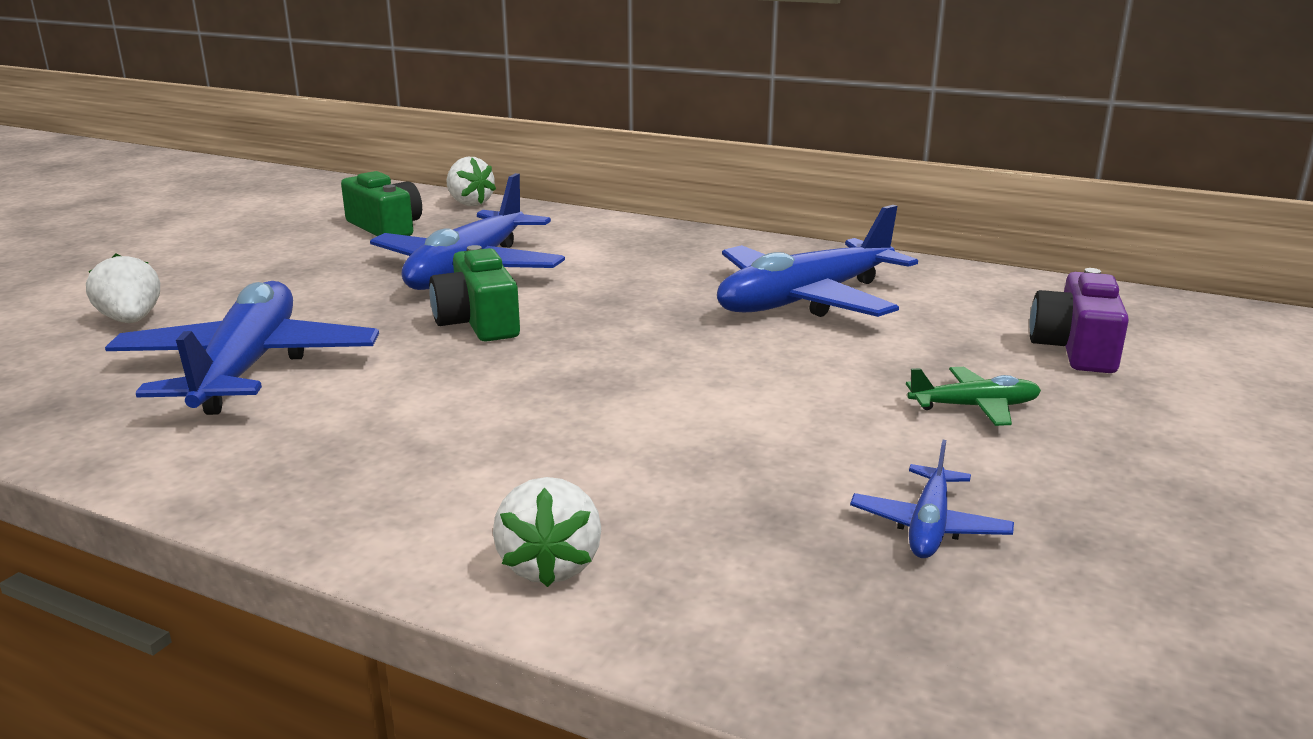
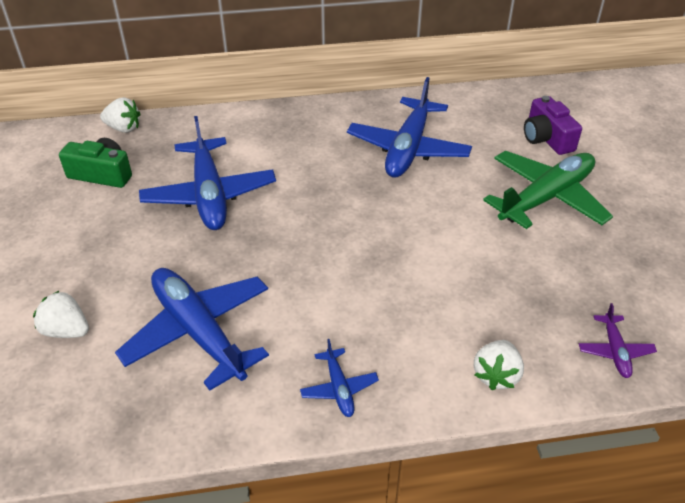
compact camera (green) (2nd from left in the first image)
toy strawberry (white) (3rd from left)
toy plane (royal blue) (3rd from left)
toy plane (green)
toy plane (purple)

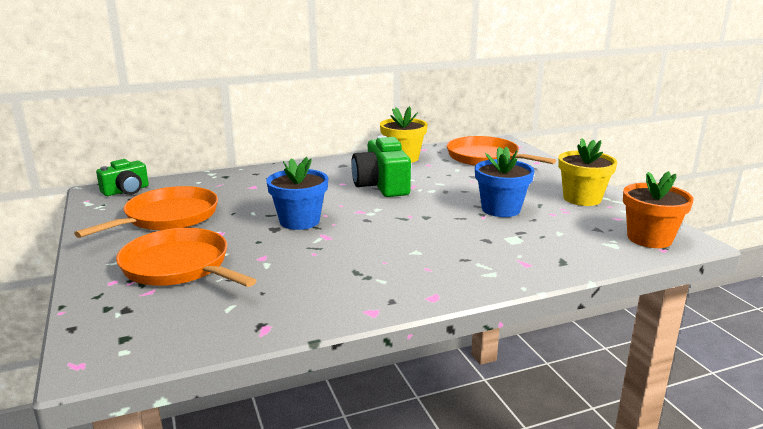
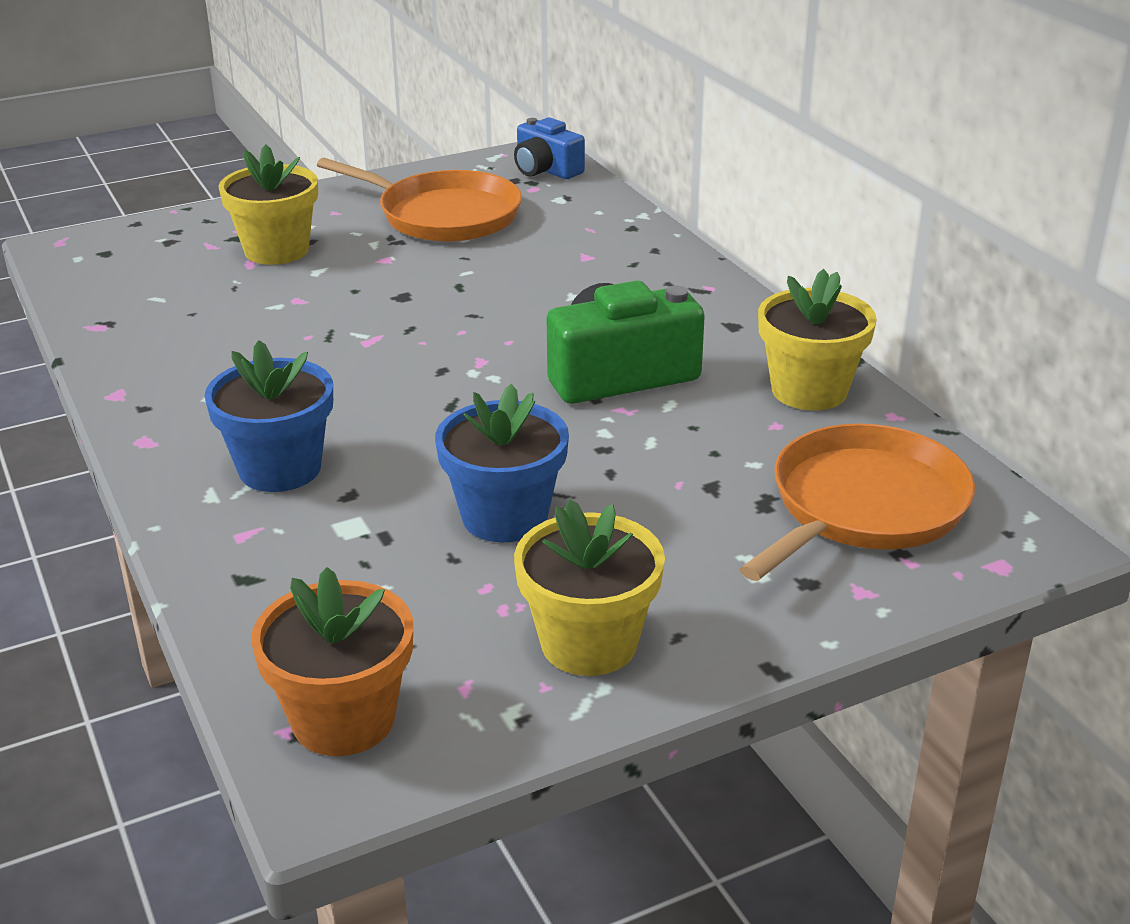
compact camera (royal blue)
potted plant (bright yellow) (1st from left)
potted plant (royal blue) (1st from left)

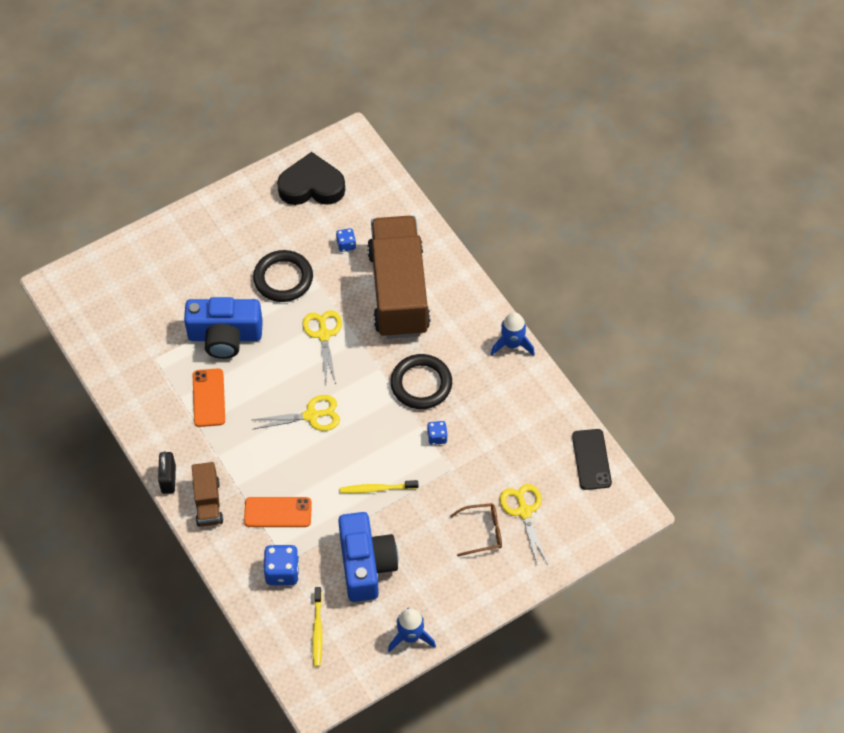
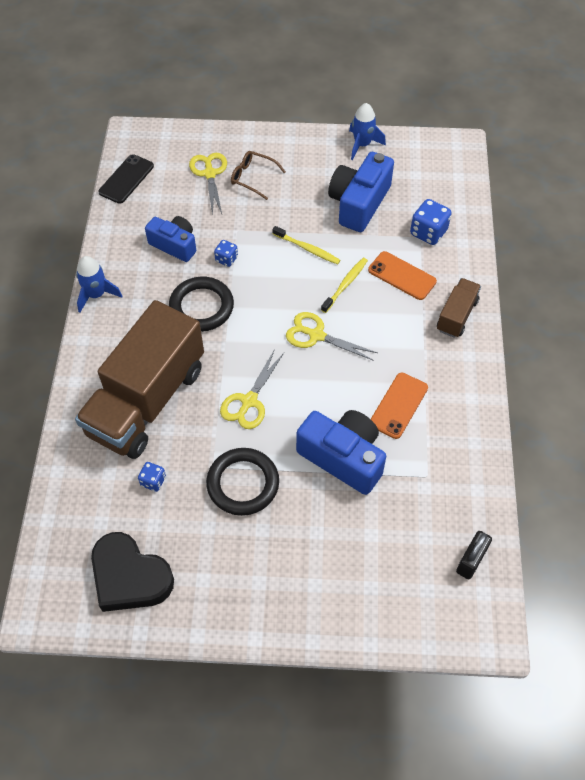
lock (black)
dental brush (bright yellow) (2nd from left)
shears (bright yellow) (1st from left)
compact camera (royal blue) (1st from left)

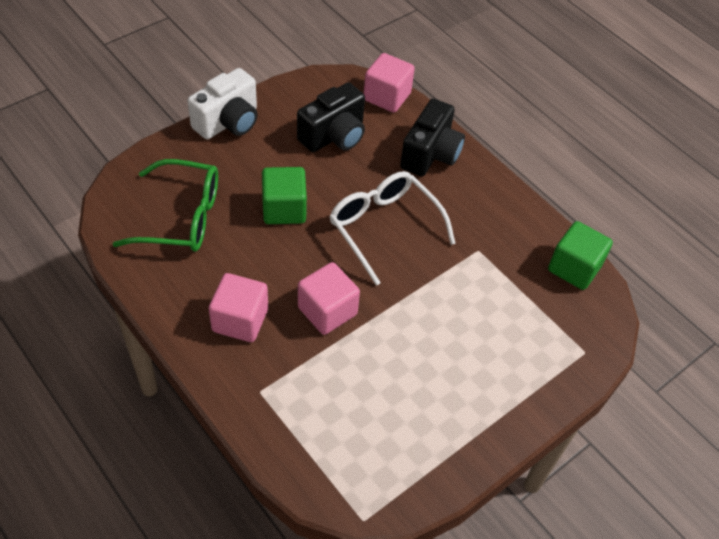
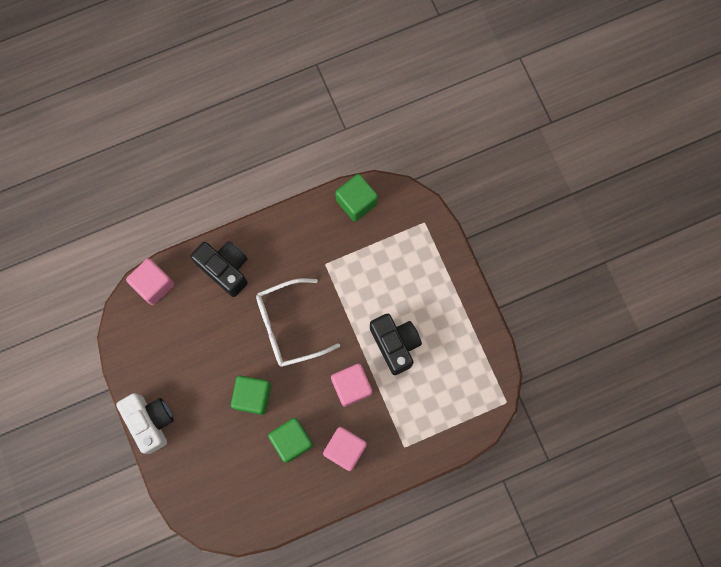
eyeglasses (green)
compact camera (black) (2nd from left)
solid cube (green) (2nd from left)

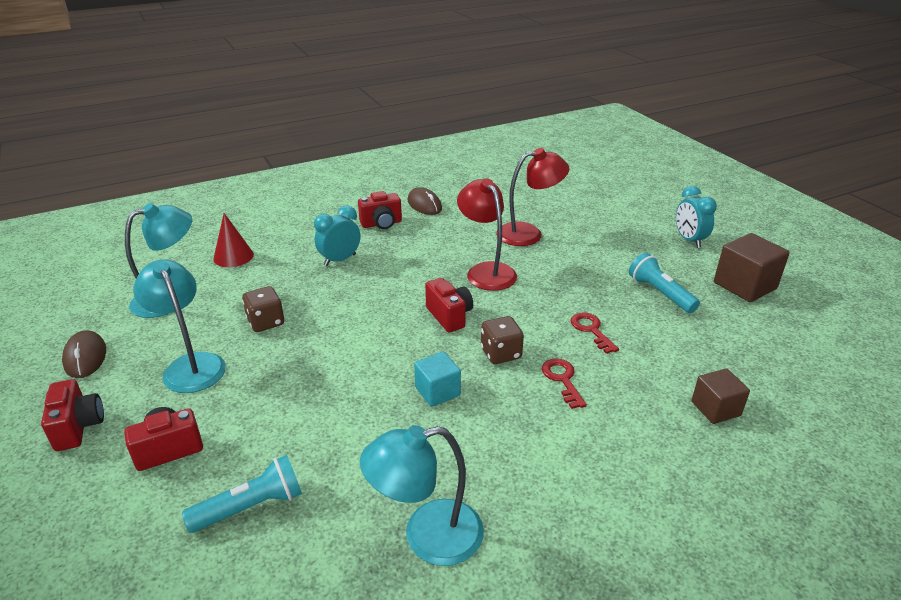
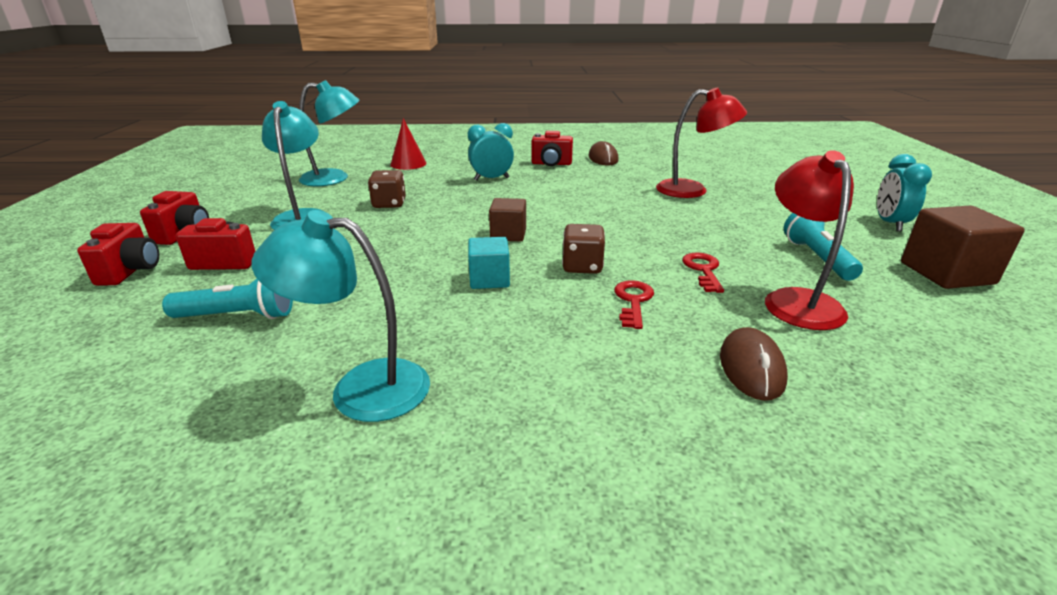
mouse (brown) (2nd from left)
compact camera (scarlet) (1st from left)
desk lamp (scarlet) (2nd from left)
solid cube (brown) (1st from left)

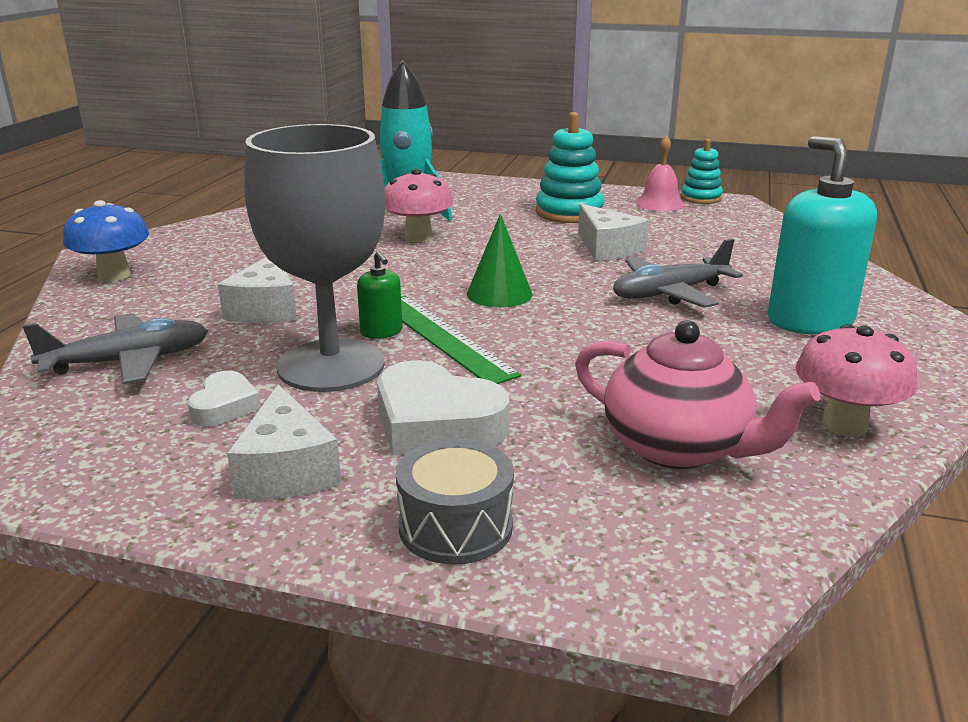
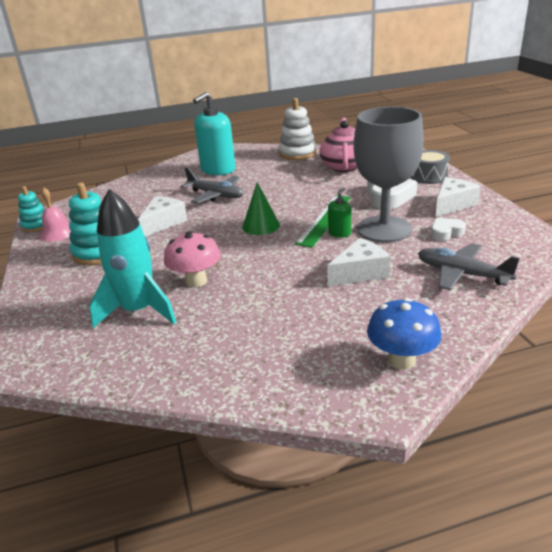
stacking rings (white)

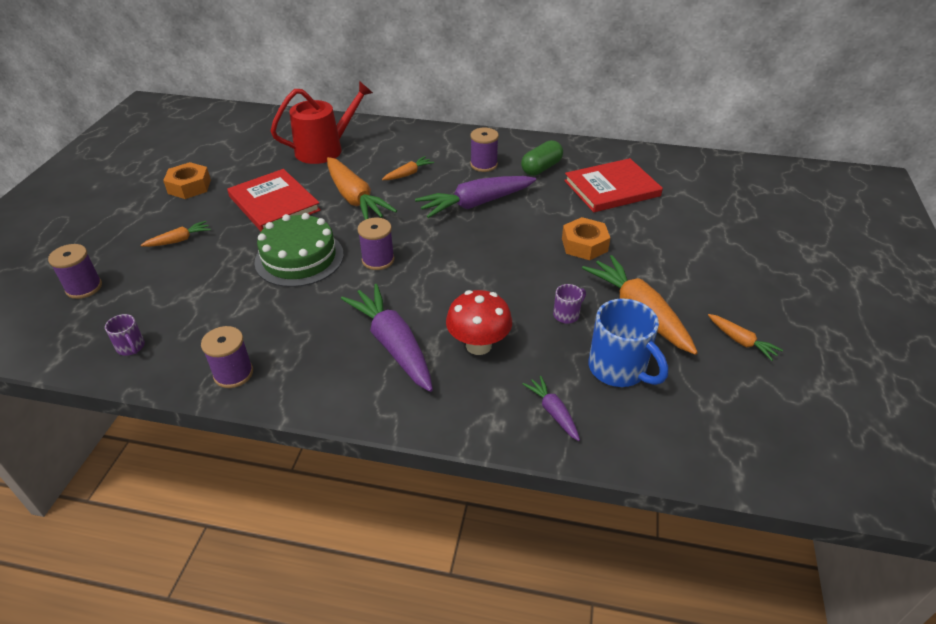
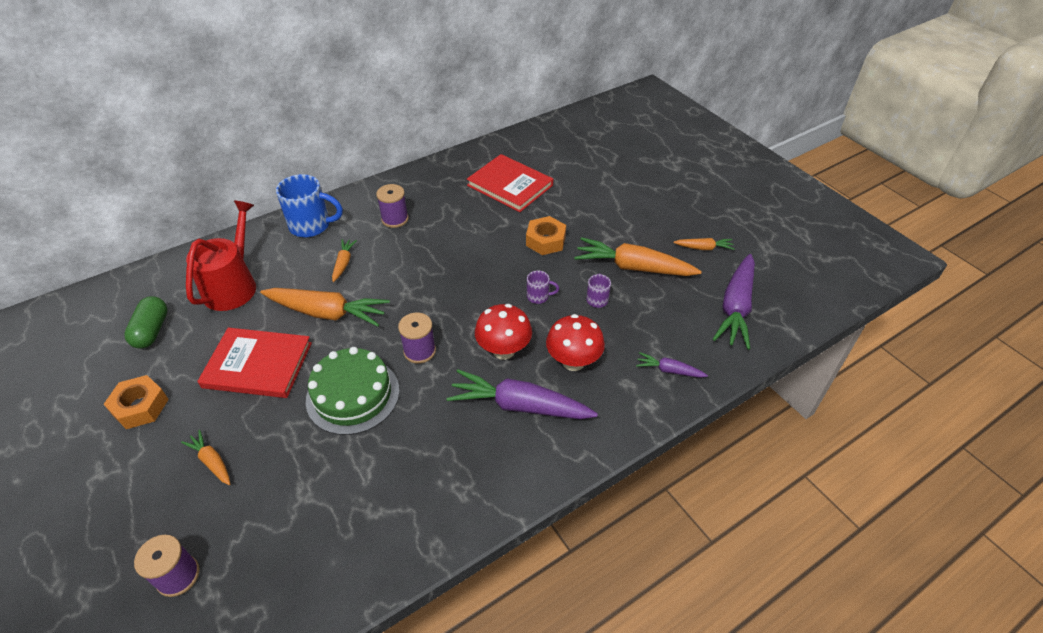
mug (purple) (1st from left)
carrot (bright orange) (1st from left)
bobbin (purple) (2nd from left in the first image)
carrot (purple) (3rd from left)
pill (green)
hardcover (scarlet) (2nd from left)
mug (royal blue)
toadstool (scarlet) (1st from left)

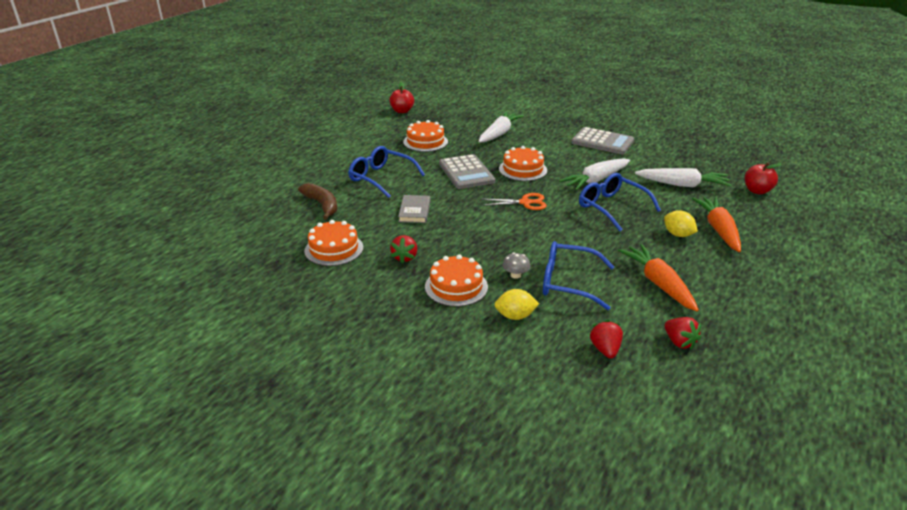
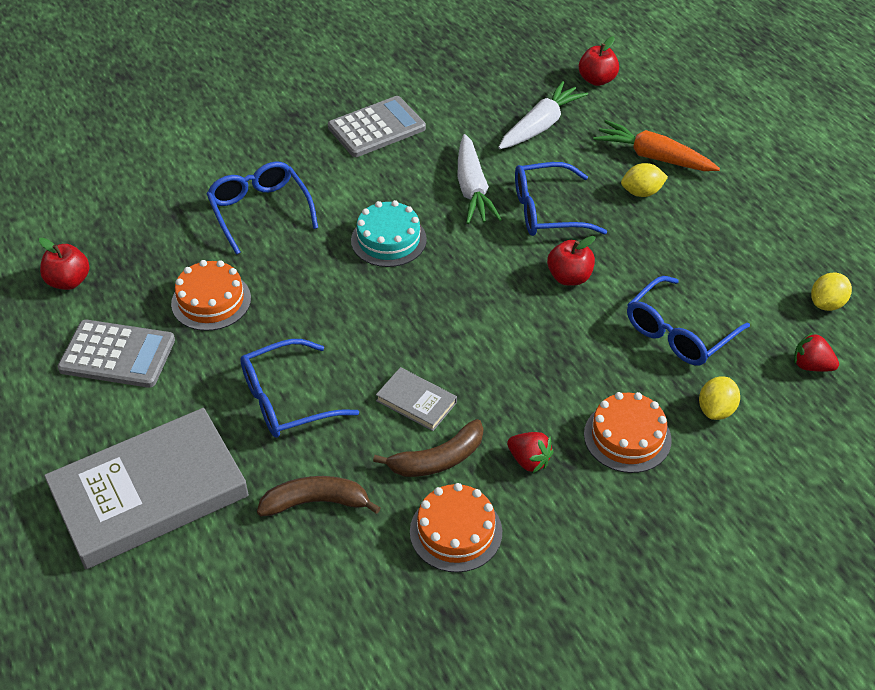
calculator (grey) (1st from left)
eyeglasses (royal blue) (1st from left)
shears (bright orange)
layer cake (teal)
toadstool (grey)
carrot (bright orange) (1st from left in the first image)
lemon (bright yellow) (3rd from left)
hardcover (grey) (1st from left)
toy banana (brown) (2nd from left)
apple fruit (scarlet) (2nd from left)

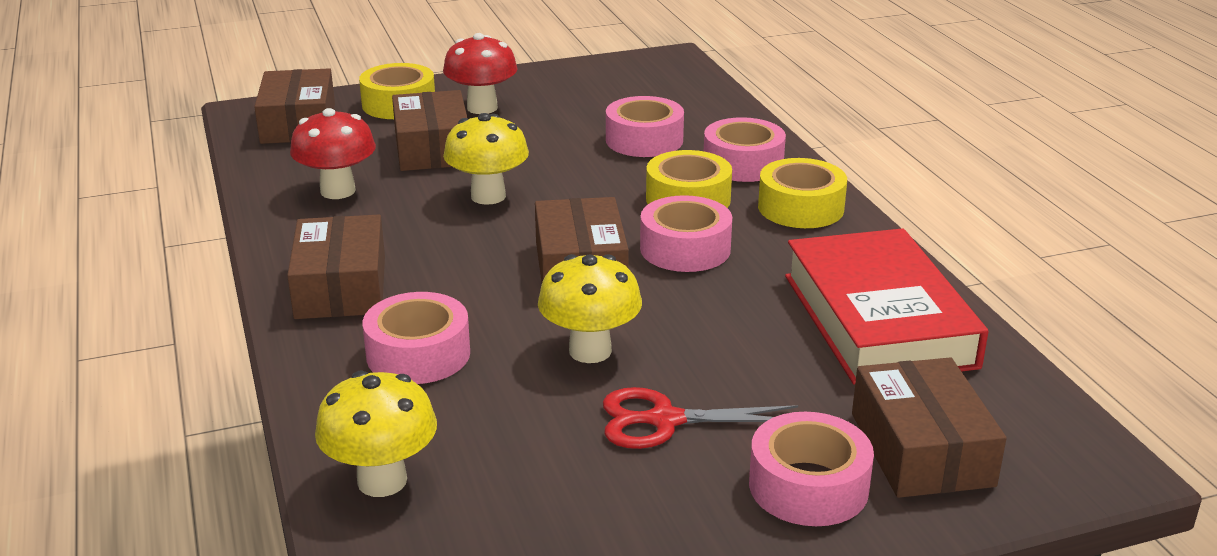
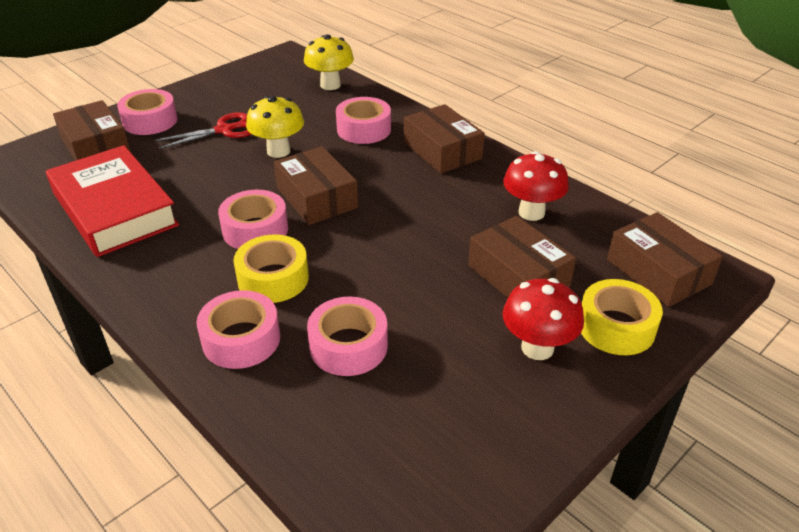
toadstool (bright yellow) (2nd from left in the first image)
roll of tape (bright yellow) (3rd from left in the first image)

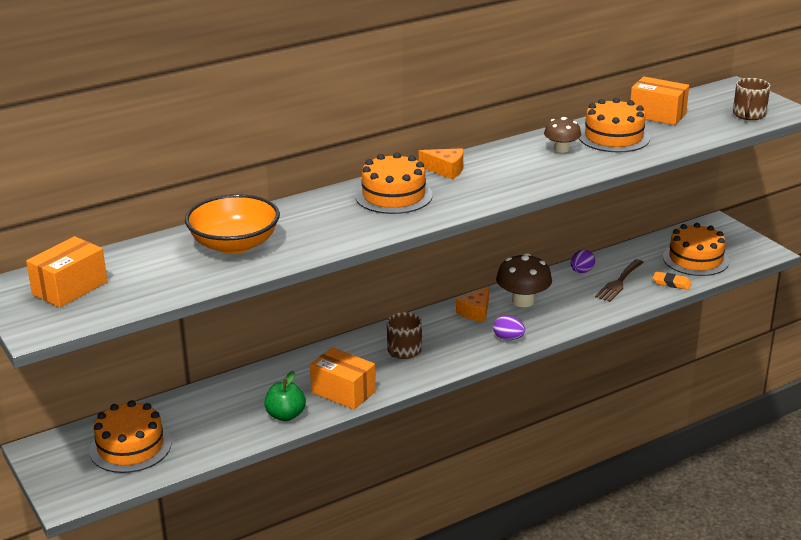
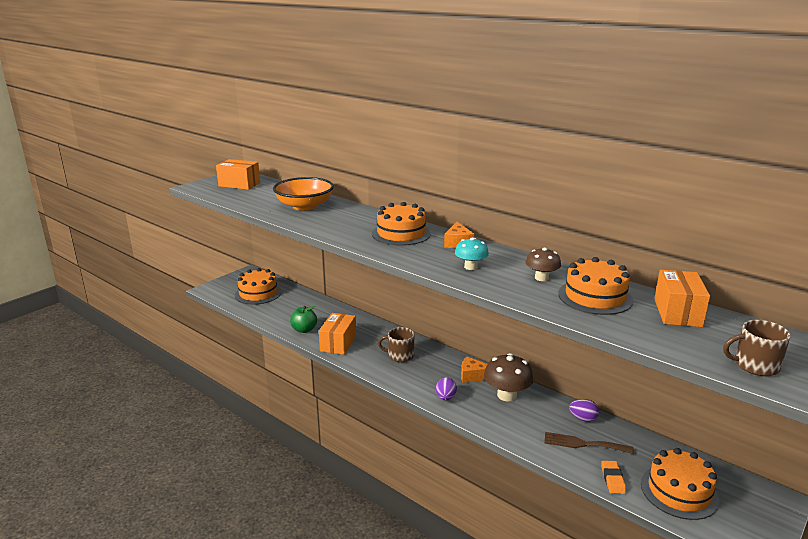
toadstool (teal)

